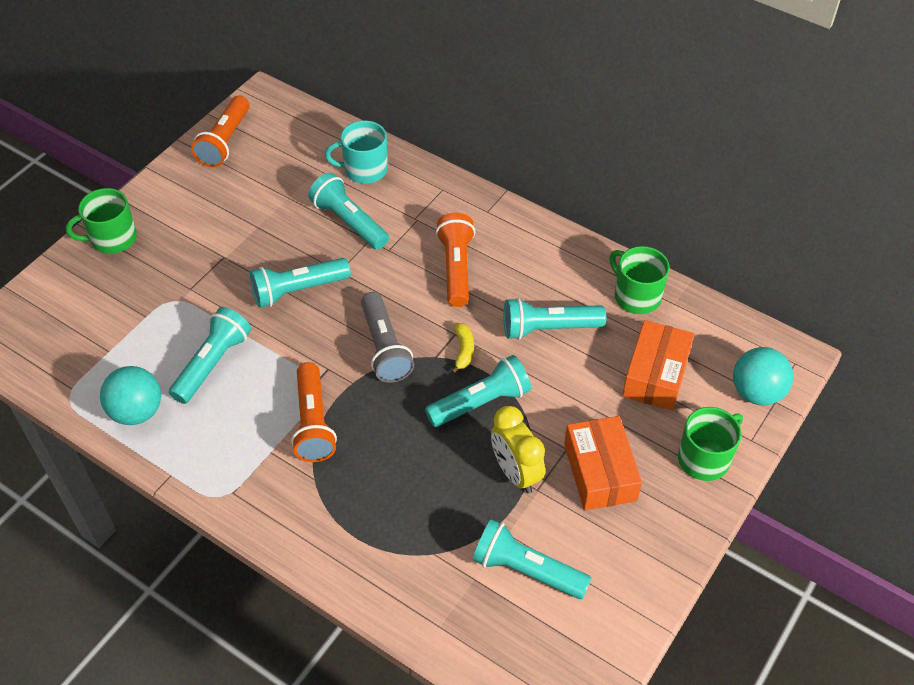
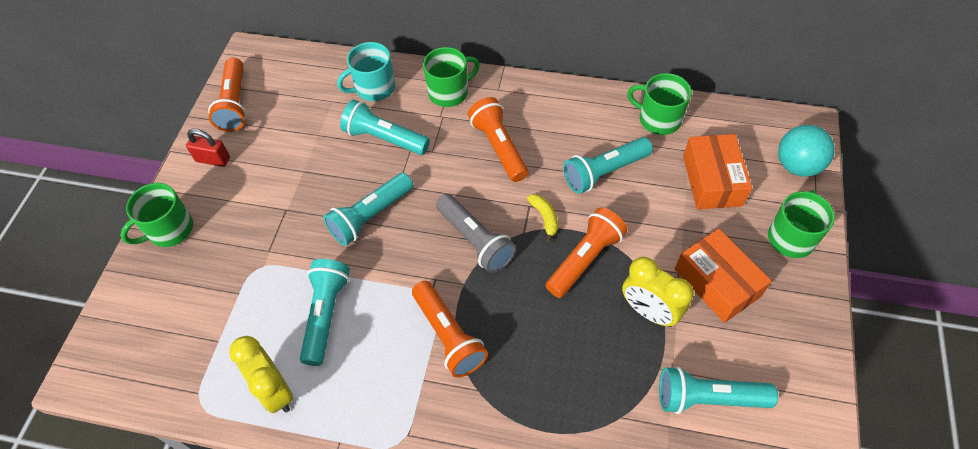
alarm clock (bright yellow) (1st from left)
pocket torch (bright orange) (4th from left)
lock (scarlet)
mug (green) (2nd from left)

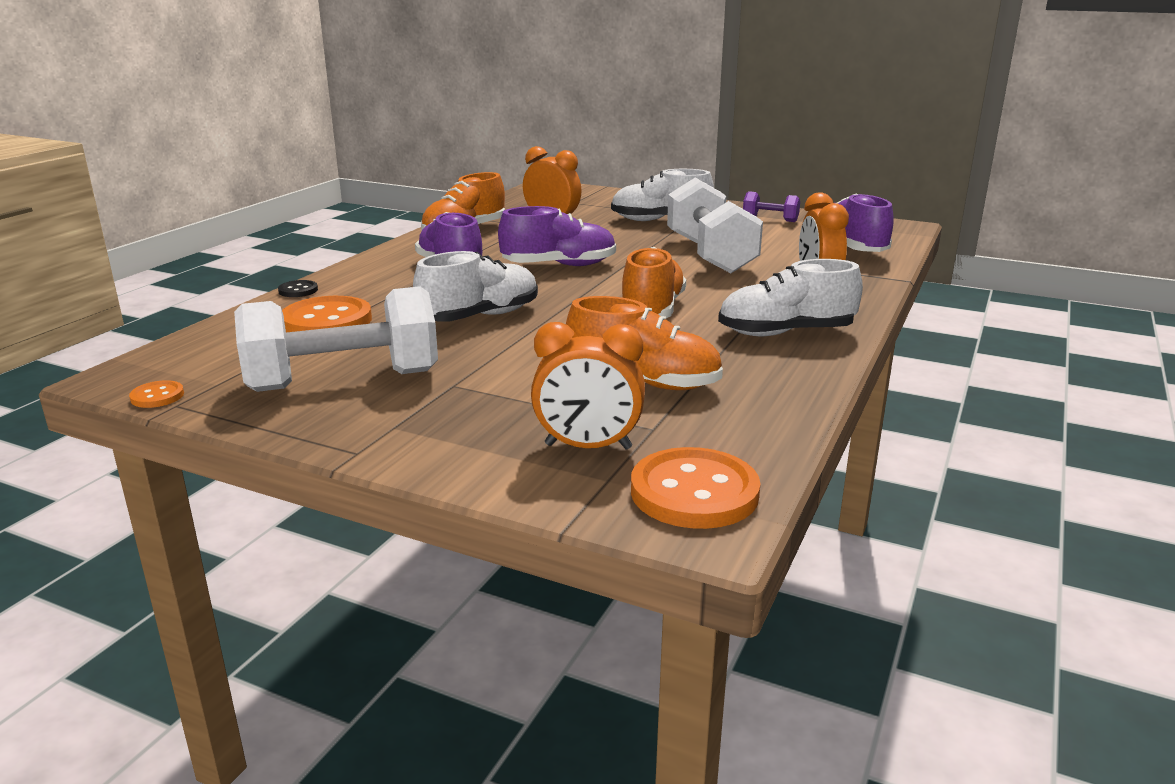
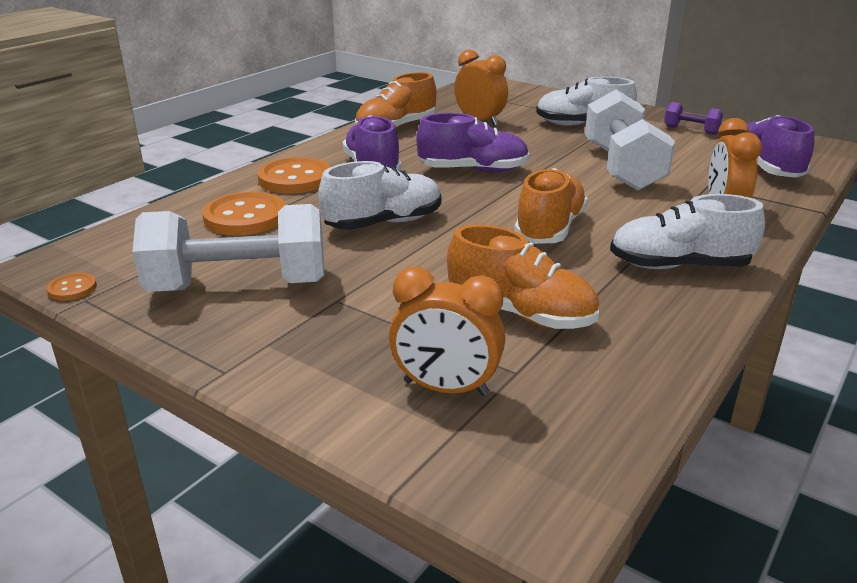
sewing button (black)
sewing button (bright orange) (3rd from left)

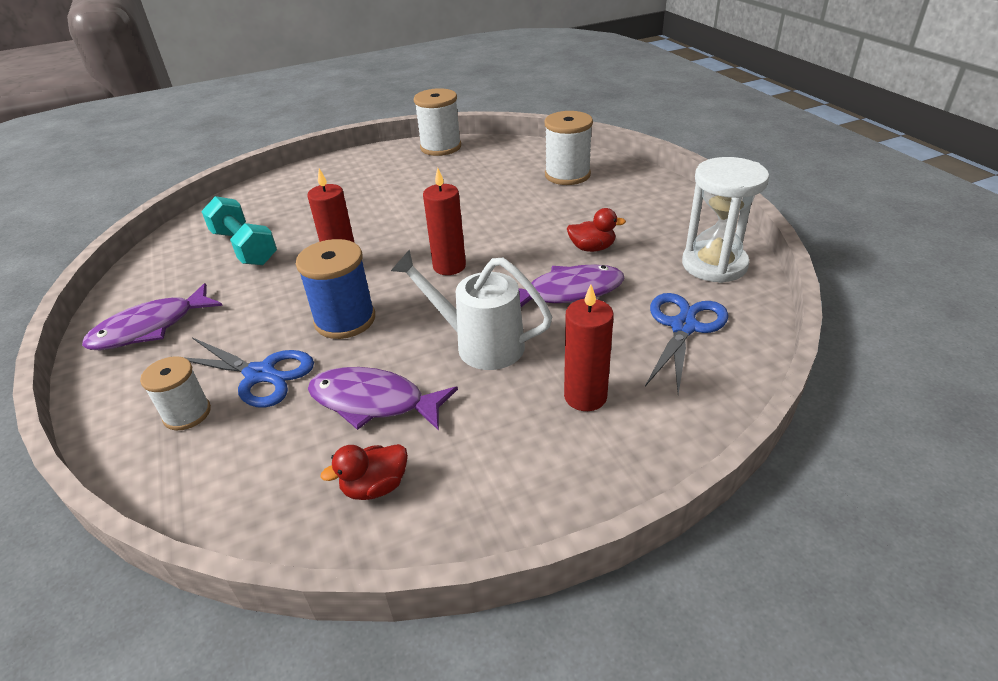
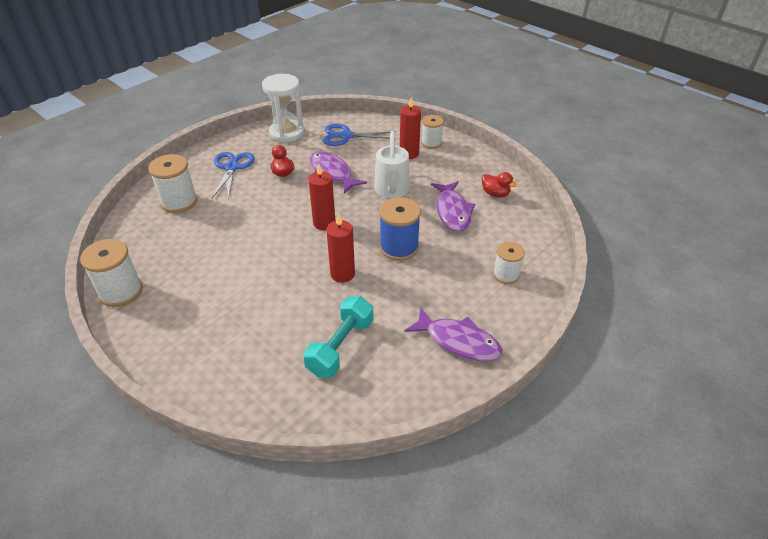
shears (royal blue) (1st from left)
bobbin (white) (3rd from left)

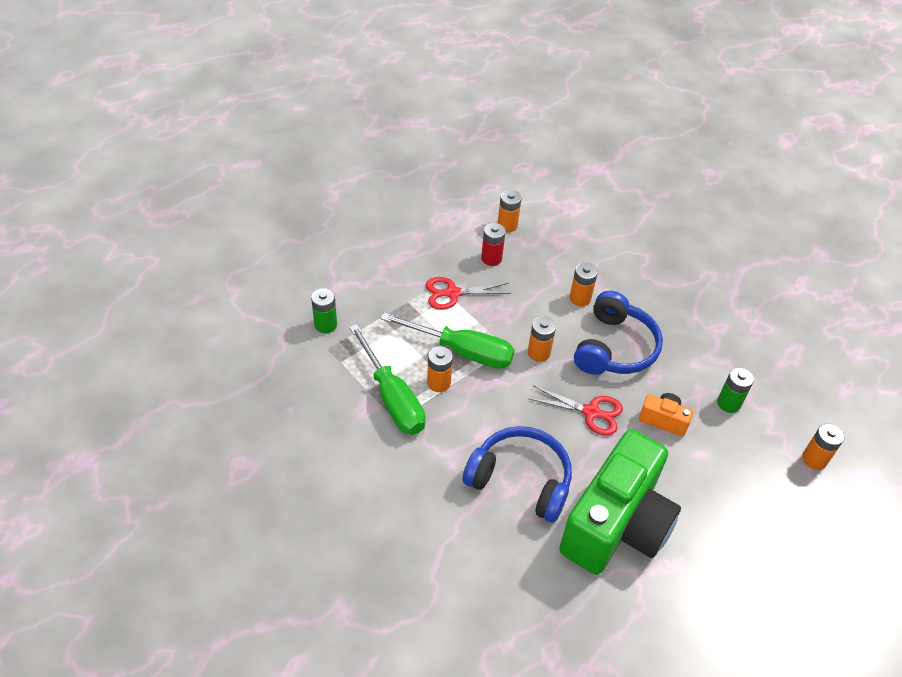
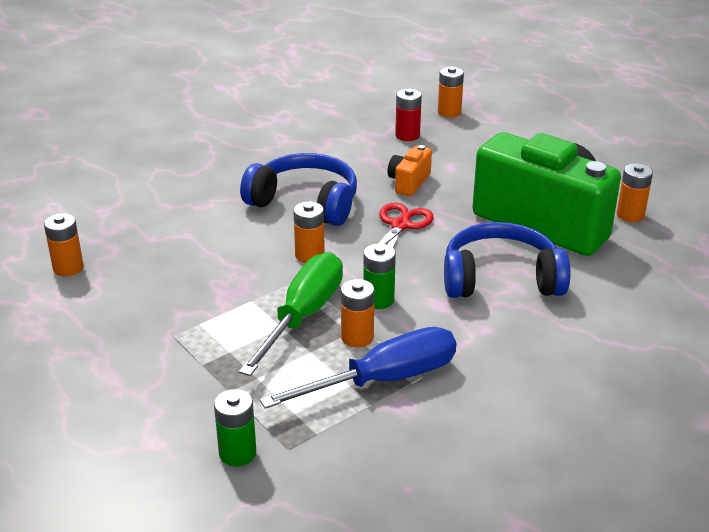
hand screwdriver (royal blue)
shears (scarlet) (1st from left in the first image)
headset (royal blue) (2nd from left)
AA battery (scarlet)
AA battery (bright orange) (5th from left)
AA battery (green) (2nd from left)

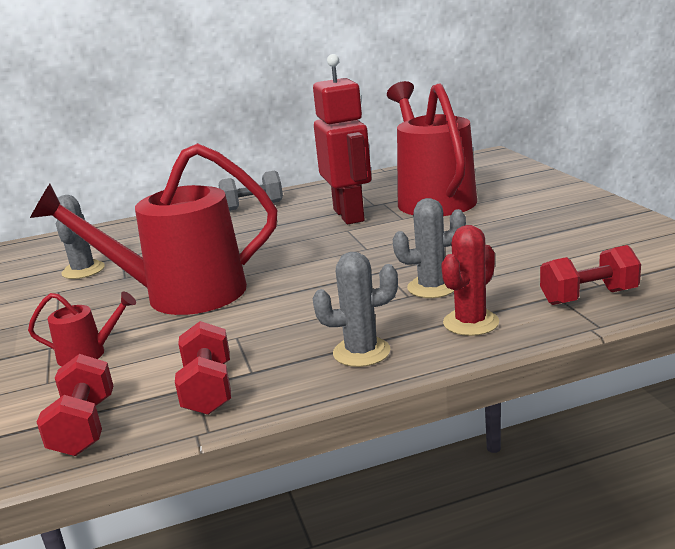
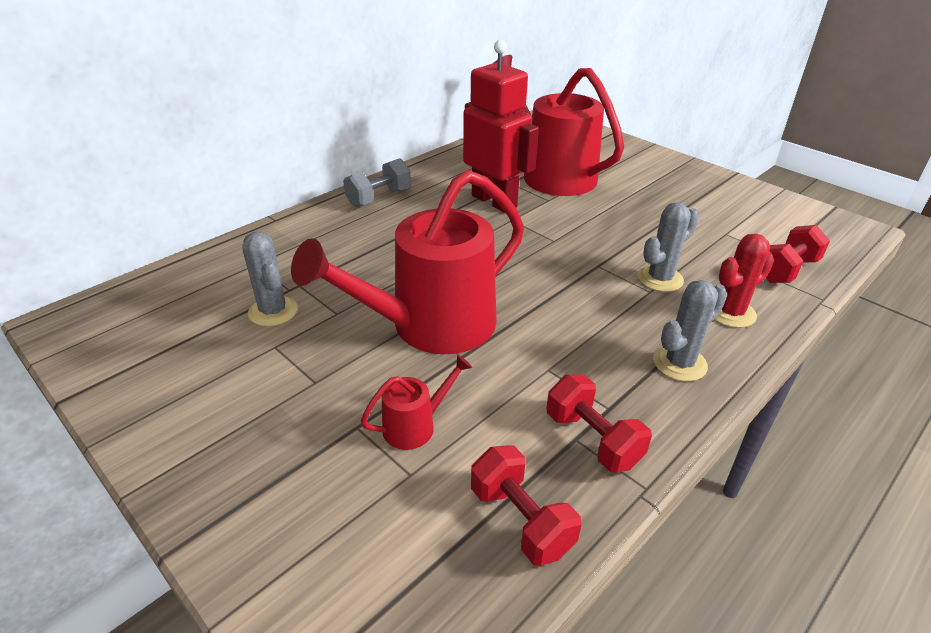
saguaro cactus (scarlet)

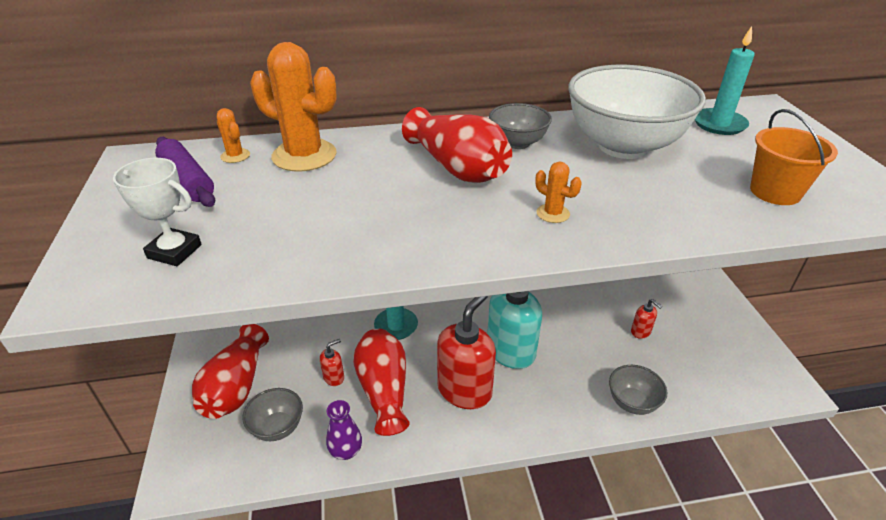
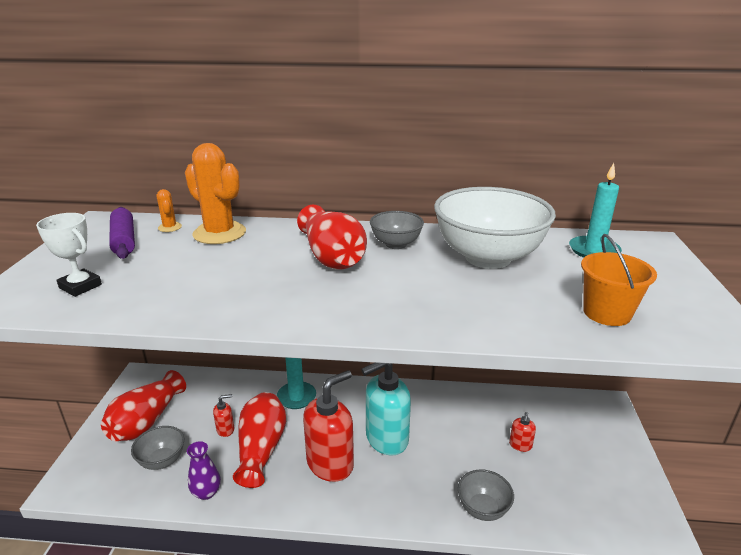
saguaro cactus (bright orange) (3rd from left in the first image)
soap dispenser (scarlet) (3rd from left)

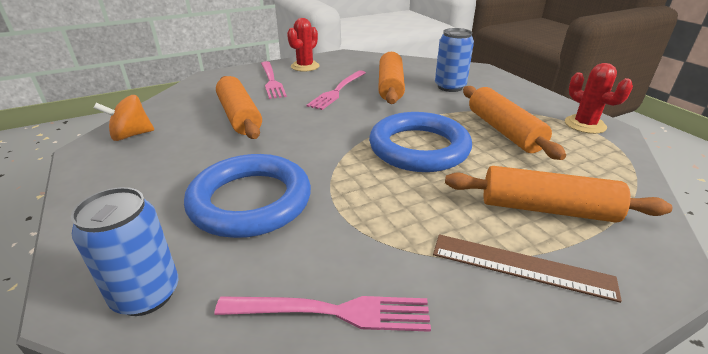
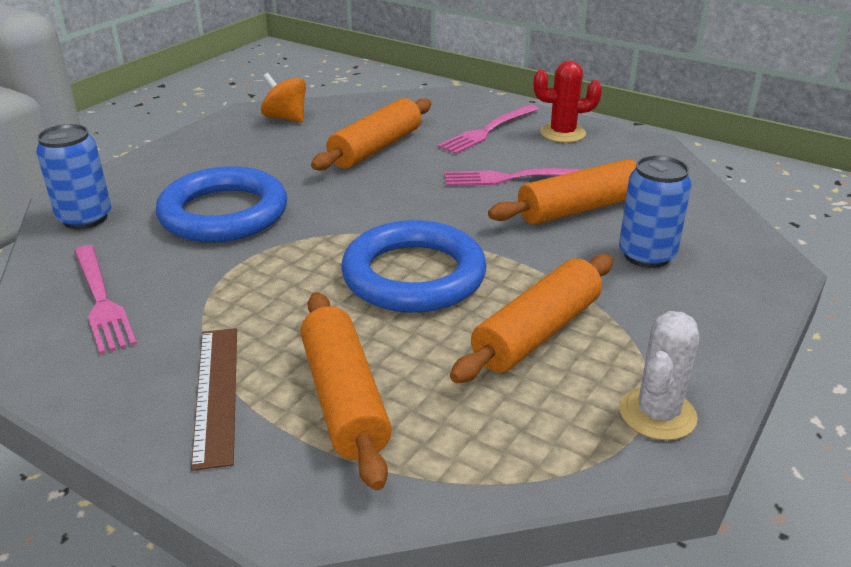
saguaro cactus (white)

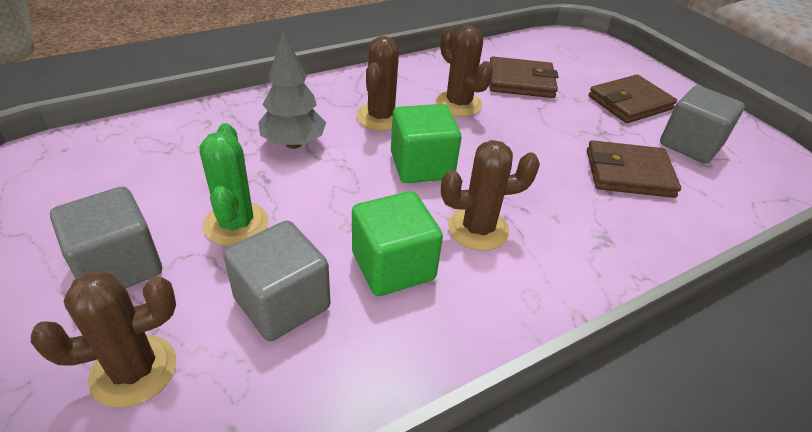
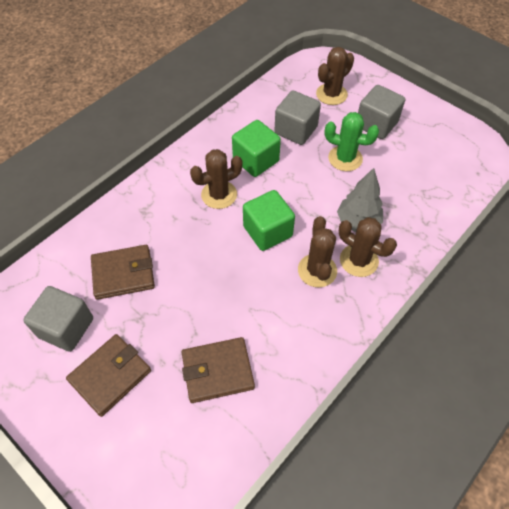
saguaro cactus (green)
saguaro cactus (brown) (4th from left)

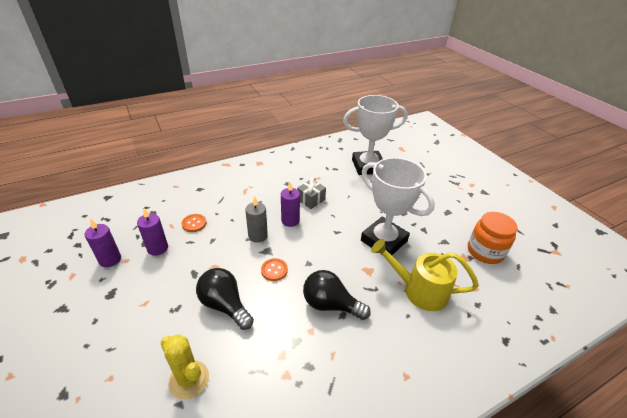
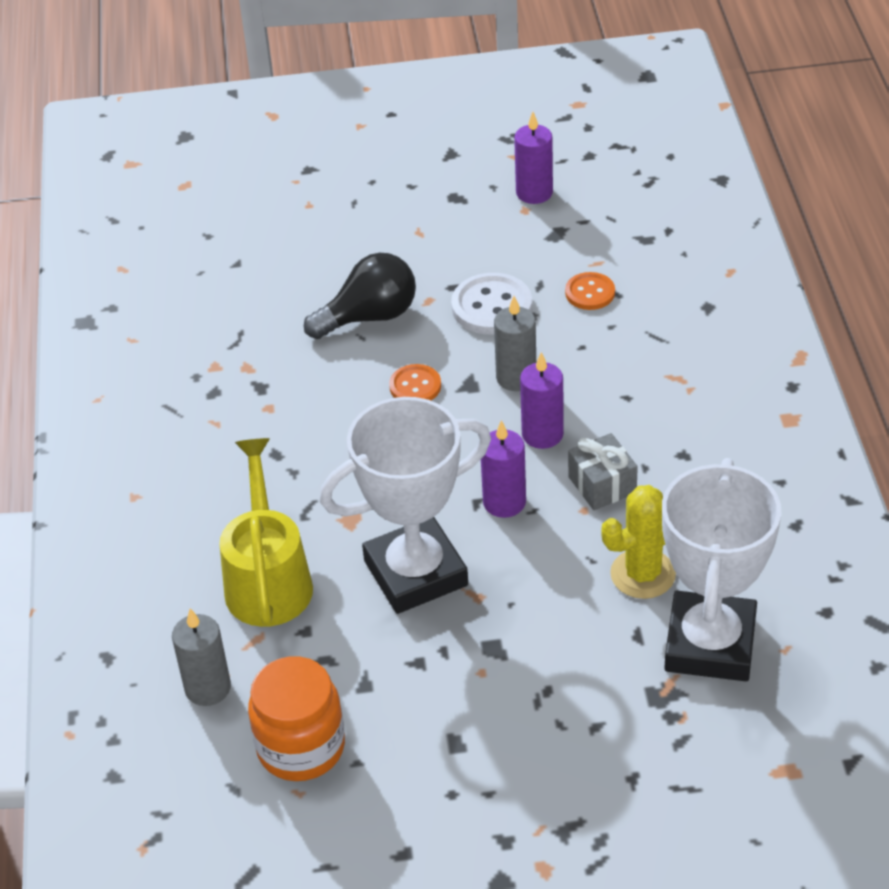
wax candle (purple) (1st from left)
saguaro cactus (bright yellow)
bulb (black) (2nd from left in the first image)
watering pot (bright yellow)
wax candle (grey) (1st from left)
sewing button (white)

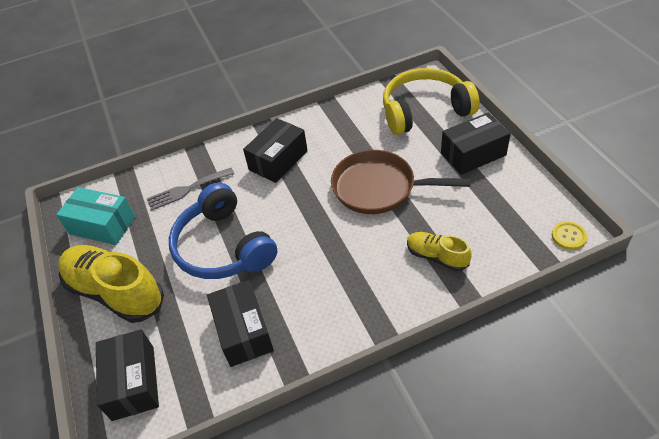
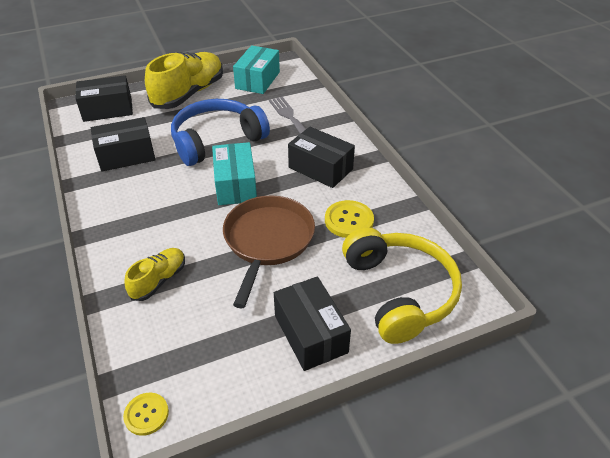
parcel (teal) (1st from left)
sewing button (bright yellow) (2nd from left)

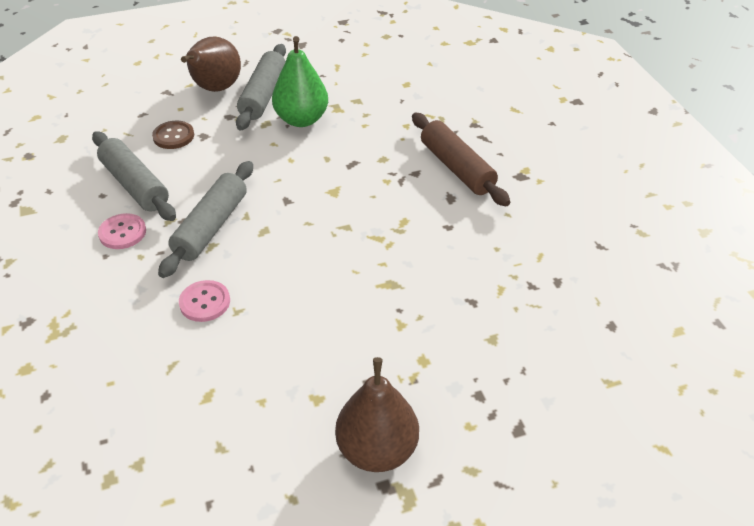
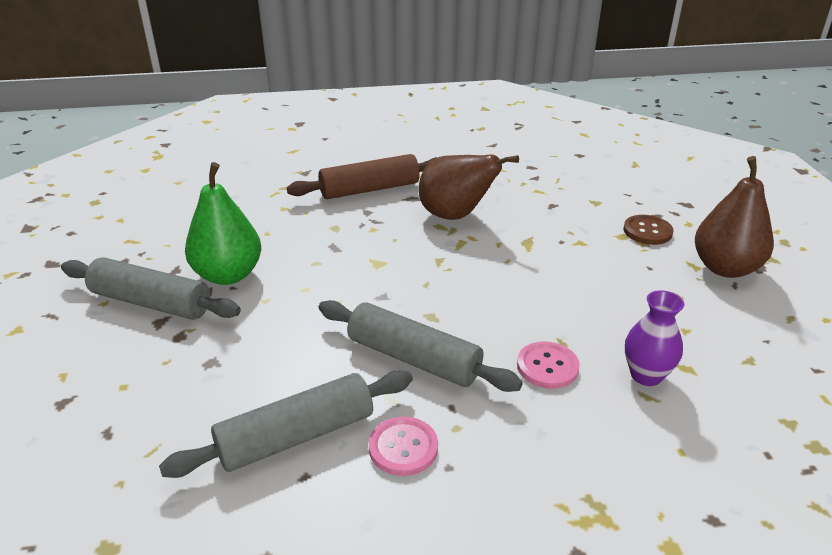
sewing button (brown)
pear fruit (brown) (1st from left)
vase (purple)

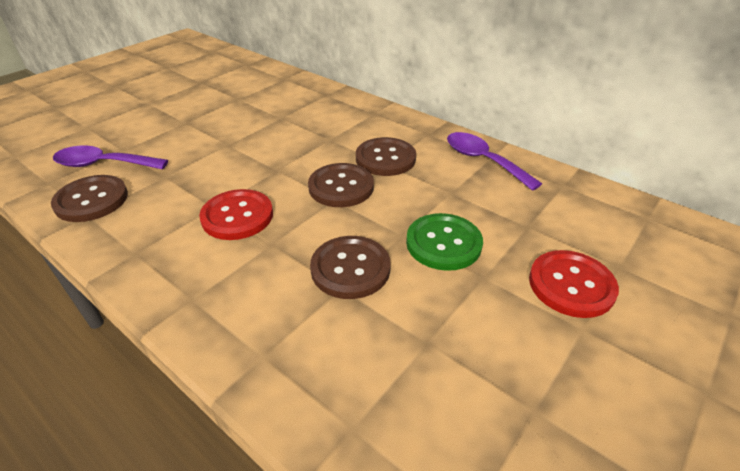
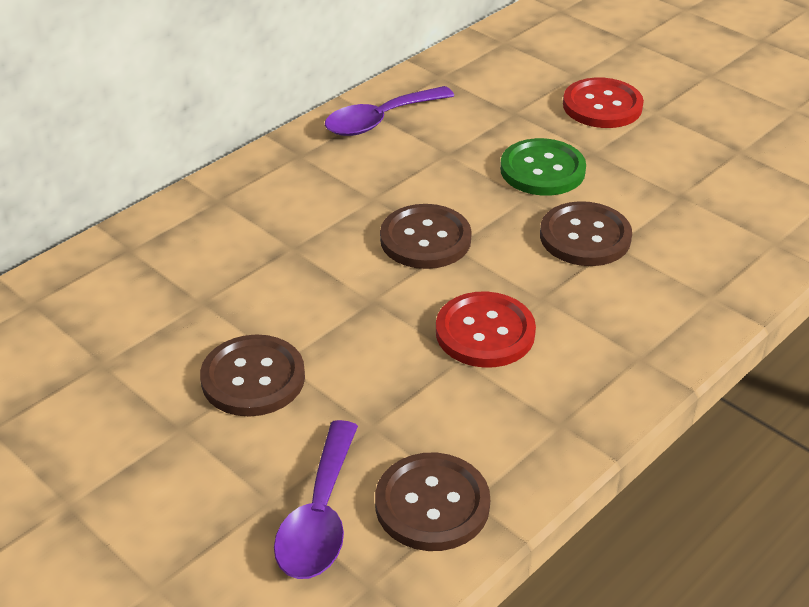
sewing button (brown) (1st from left)

